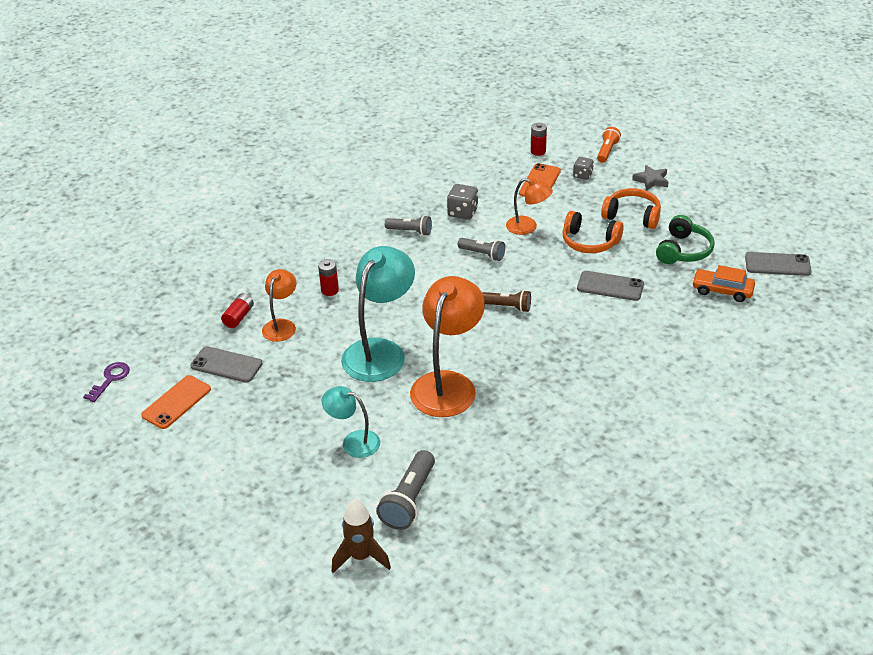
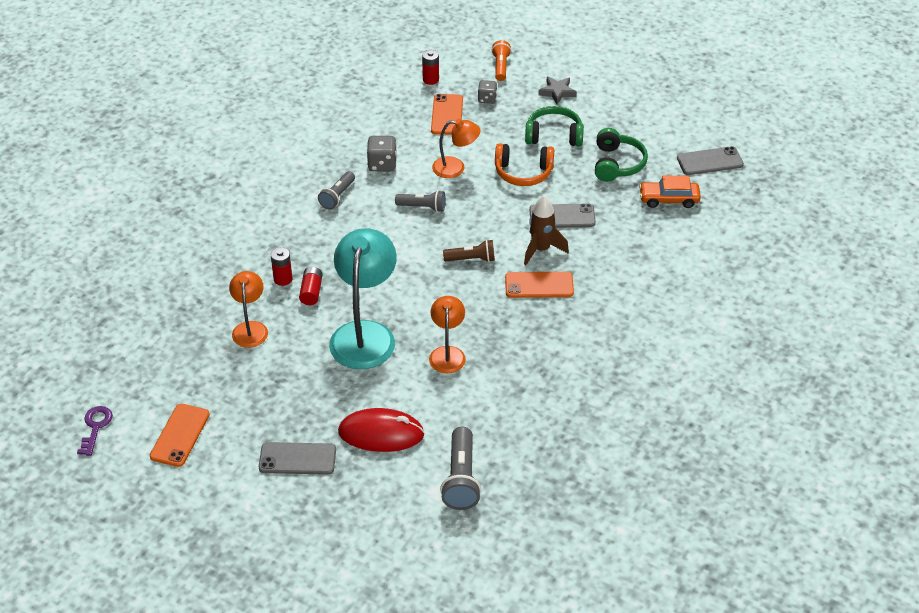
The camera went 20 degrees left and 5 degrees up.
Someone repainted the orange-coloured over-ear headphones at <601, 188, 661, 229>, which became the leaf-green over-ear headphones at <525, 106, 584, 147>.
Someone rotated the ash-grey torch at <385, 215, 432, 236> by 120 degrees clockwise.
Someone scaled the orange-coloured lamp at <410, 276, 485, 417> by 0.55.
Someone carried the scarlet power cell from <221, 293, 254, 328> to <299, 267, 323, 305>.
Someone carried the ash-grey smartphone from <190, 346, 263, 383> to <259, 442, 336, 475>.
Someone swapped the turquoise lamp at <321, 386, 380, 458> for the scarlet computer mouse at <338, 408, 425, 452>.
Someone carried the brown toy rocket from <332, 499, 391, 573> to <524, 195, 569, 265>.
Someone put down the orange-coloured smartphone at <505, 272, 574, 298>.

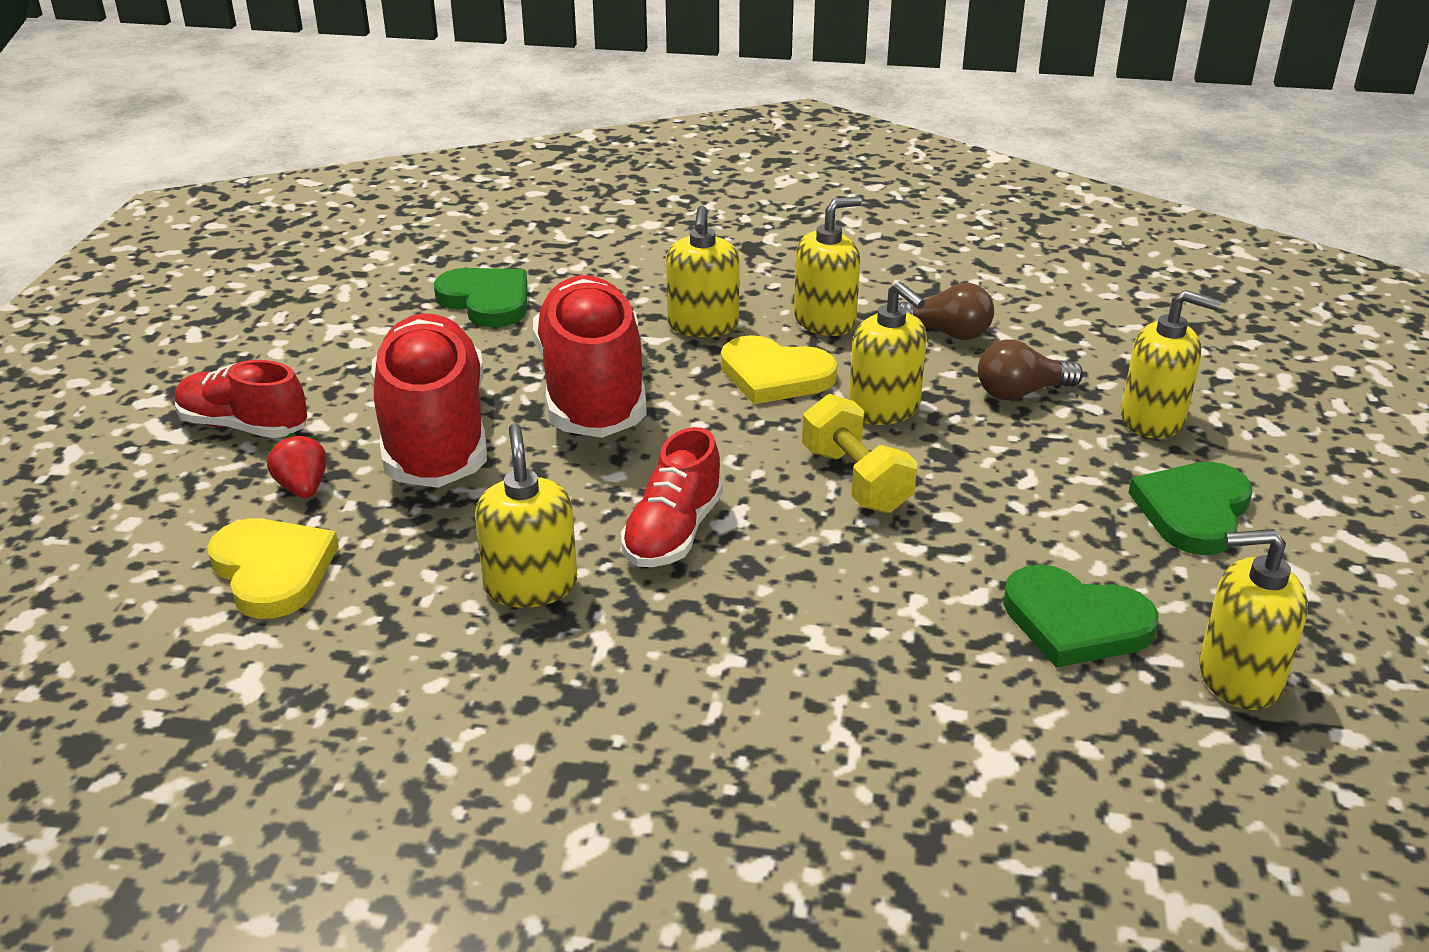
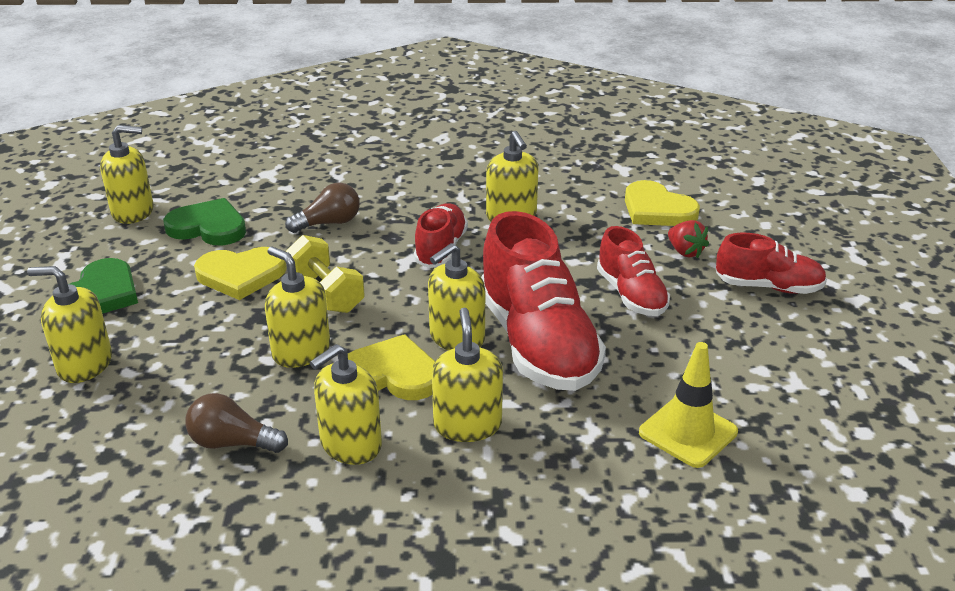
The camera went 170 degrees right and 0 degrees up.
Someone swapped the leaf-green heart at <434, 268, 527, 327> for the golden safety cone at <639, 342, 738, 468>.
Someone scaled the scarlet shoe at <371, 314, 487, 488> by 0.56.
Someone carried the brown bulb from <978, 339, 1083, 400> to <285, 182, 360, 233>.
Someone put down the golden pump bottle at <428, 243, 485, 351>.
Someone put down the golden heart at <194, 247, 287, 300>.

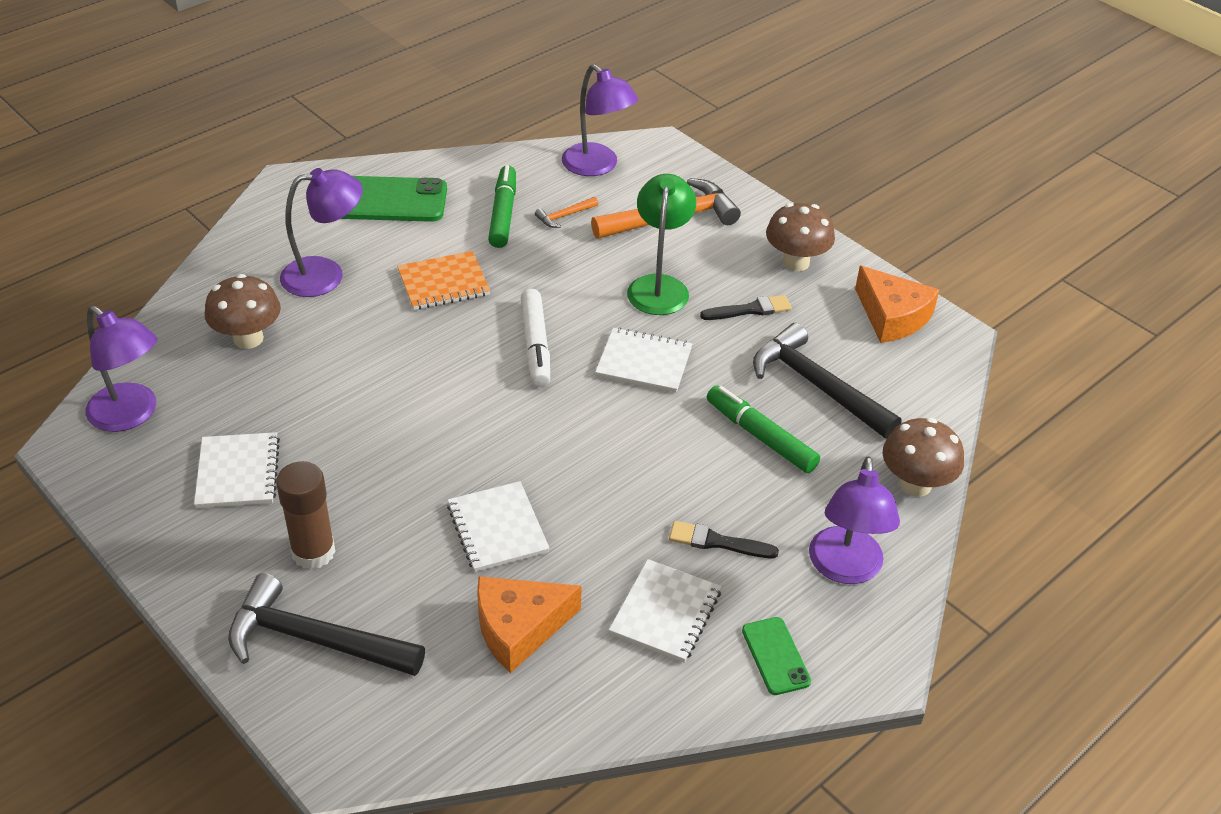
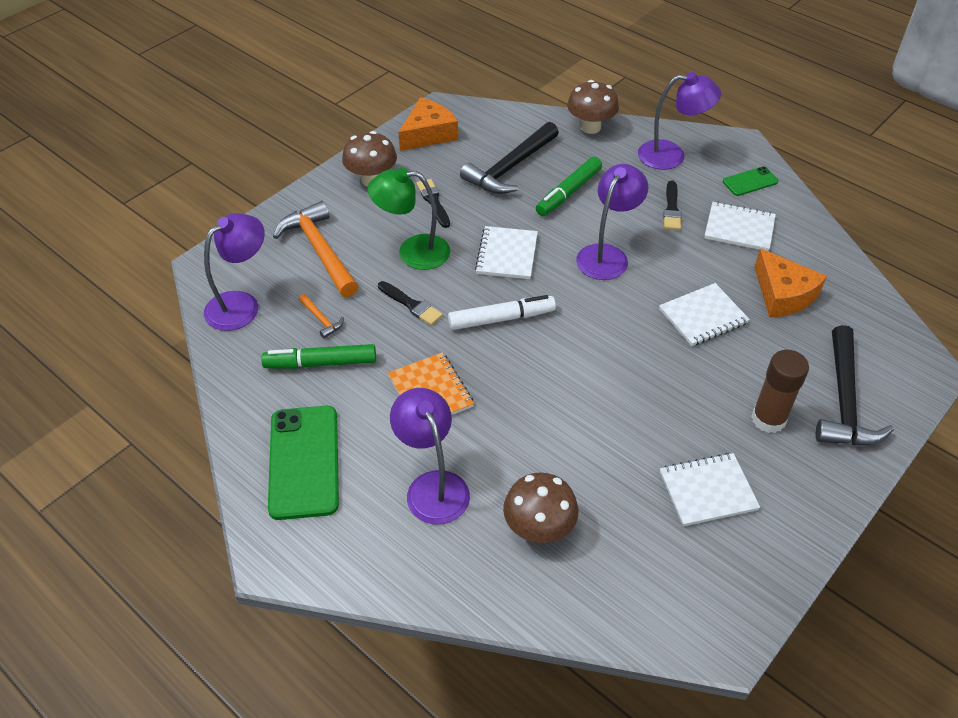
The camera went 95 degrees left and 5 degrees up.
Someone carried the violet lamp from <86, 306, 157, 432> to <576, 164, 648, 280>.
Someone put down the jet-black paint brush at <378, 281, 443, 325>.

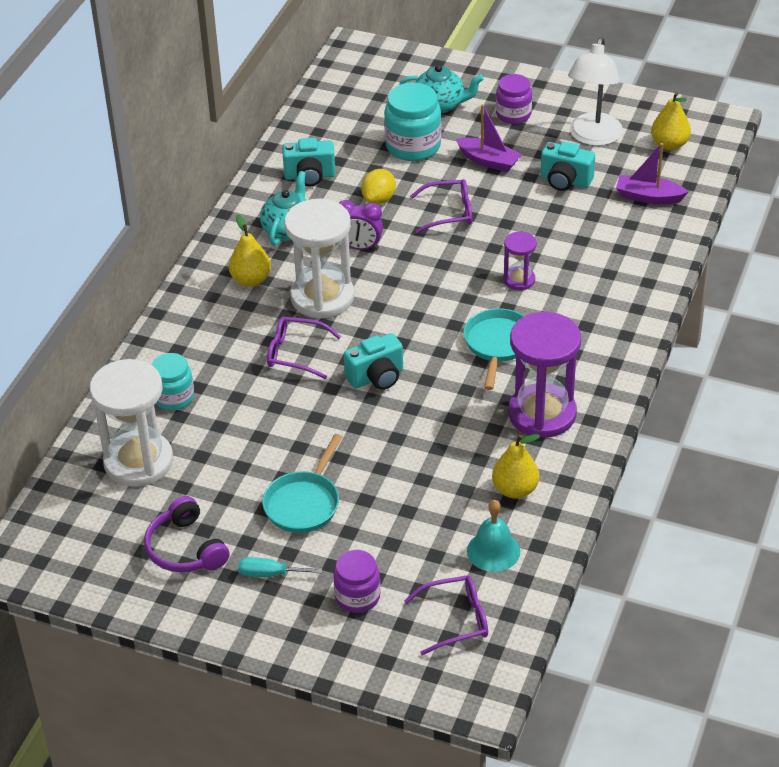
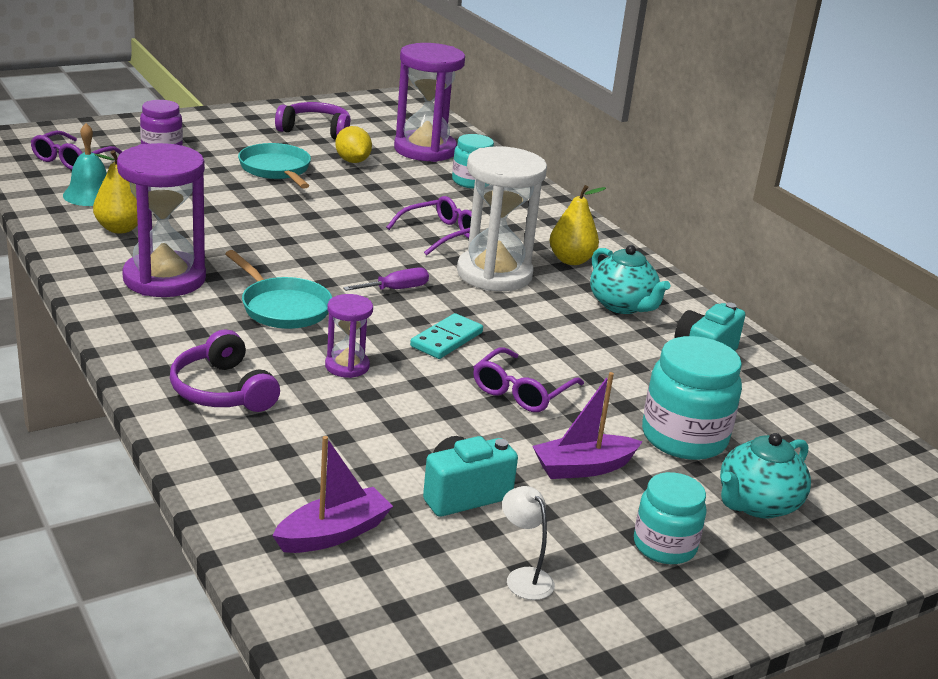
The camera went 125 degrees right and 15 degrees down.
Someone scaled the white lamp at <568, 37, 623, 146> by 0.48.
Someone repainted the violet jam jar at <496, 74, 532, 124>, which became the turquoise jam jar at <634, 472, 707, 564>.
Someone took away the golden pear at <651, 92, 691, 150>.
Someone carried the golden toy lemon from <361, 169, 396, 204> to <335, 126, 372, 163>.
Someone took away the violet alarm clock at <339, 200, 383, 250>.
Someone took away the turquoise camera at <344, 333, 403, 390>.
Someone repainted the white sand timer at <90, 359, 173, 487>, which became the violet sand timer at <394, 43, 465, 162>.
Someone took away the turquoise hand screwdriver at <238, 557, 322, 577>.
Someone put down the violet hand screwdriver at <343, 267, 429, 291>.
Someone put down the turquoise domino tile at <410, 313, 483, 359>.
Someone put down the violet over-ear headphones at <170, 329, 280, 412>.

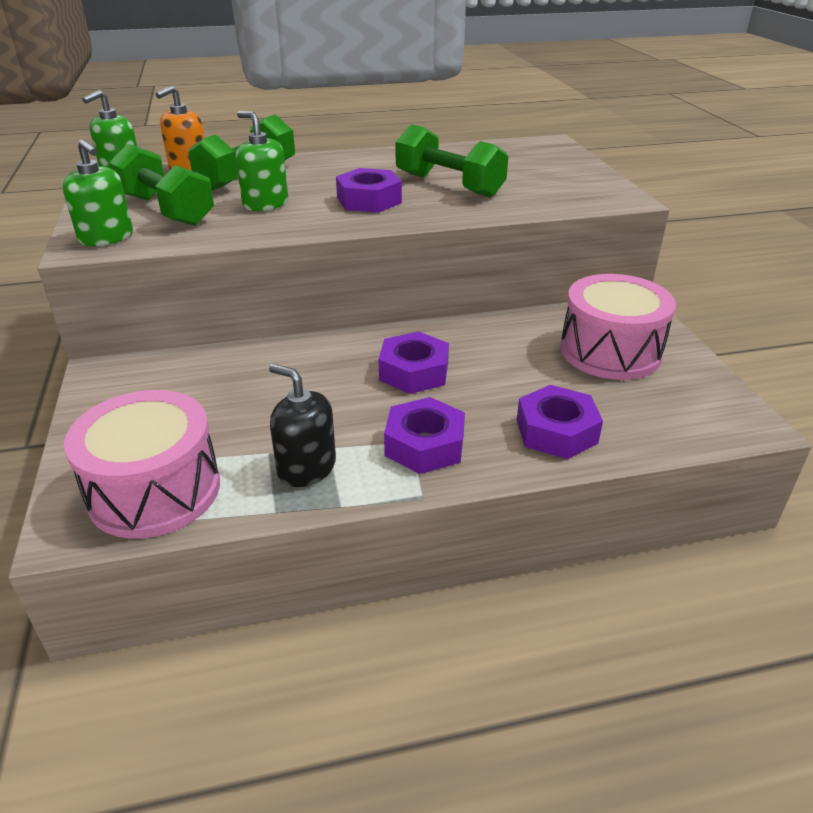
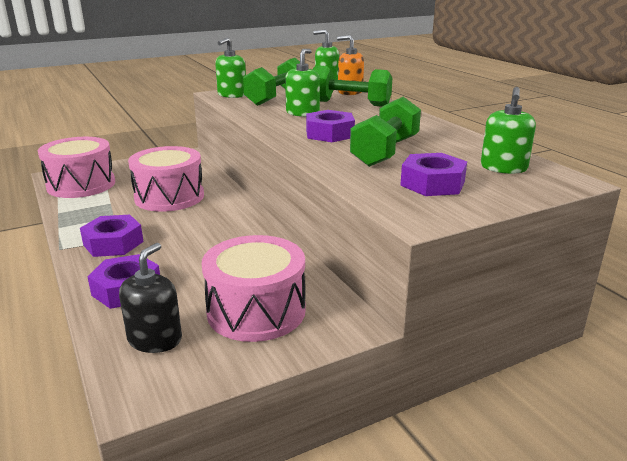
The camera went 75 degrees right and 10 degrees down.
Someone carried the violet hex nut from <378, 331, 449, 394> to <400, 153, 467, 196>.
Someone carried the jet-black pump bottle from <269, 364, 336, 487> to <119, 243, 182, 353>.
Someone put down the leaf-green pump bottle at <481, 87, 536, 174>.
Someone put down the pink toy drum at <128, 146, 204, 212>.

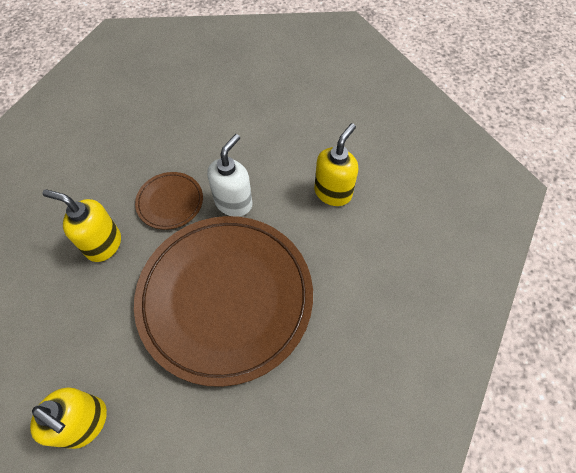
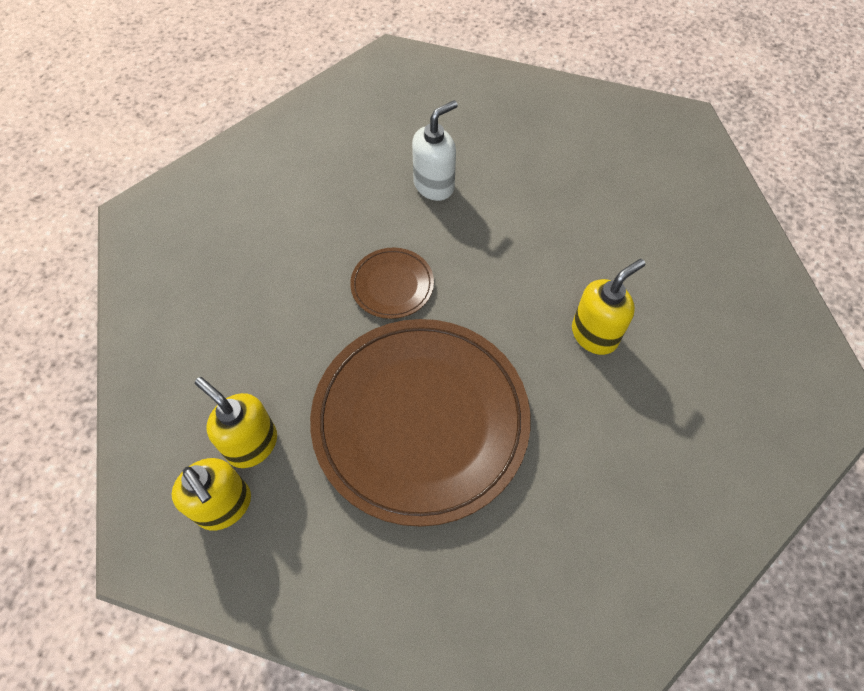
The camera went 20 degrees right and 0 degrees up.
Someone carried the white pump bottle from <207, 134, 253, 217> to <412, 100, 458, 201>.
Someone carried the golden pump bottle from <42, 189, 121, 262> to <195, 377, 277, 468>.

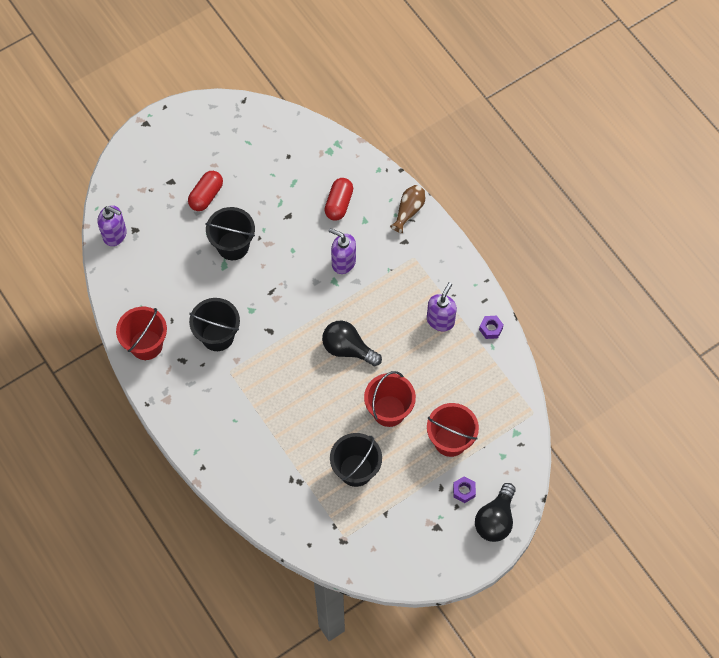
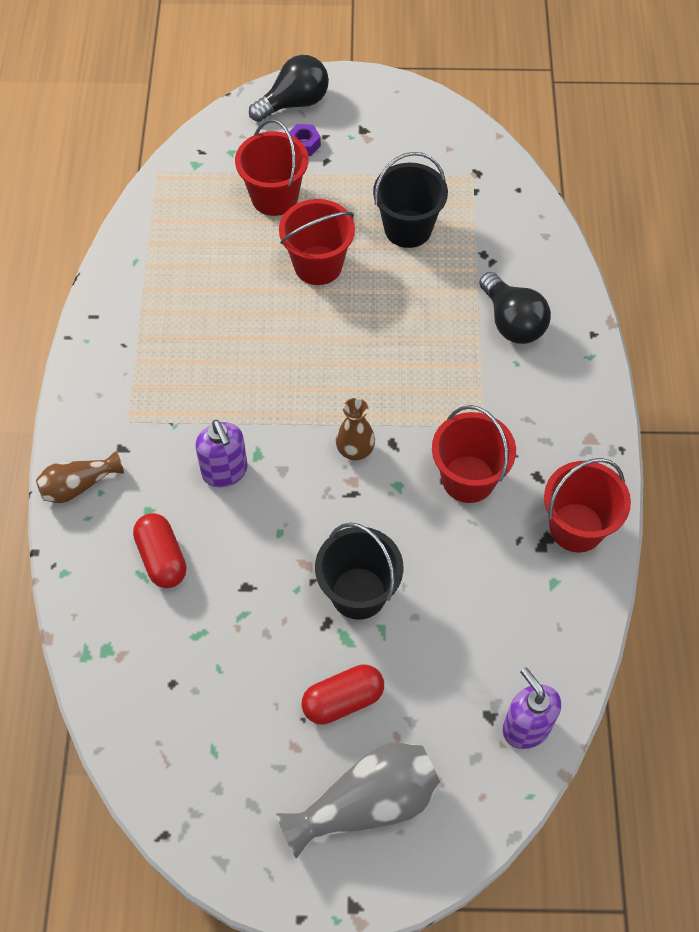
The camera went 145 degrees left and 5 degrees down.
Someone rotated the scarlet capsule at <324, 178, 353, 221> by 75 degrees counterclockwise.
Someone took away the violet pump bottle at <427, 282, 457, 331>.
Someone repainted the jet-black sand bucket at <189, 298, 240, 351>, which became the scarlet sand bucket at <432, 405, 516, 503>.
Someone took away the violet hex nut at <479, 316, 504, 339>.
Someone carried the jet-black bulb from <322, 321, 382, 366> to <479, 272, 551, 344>.
Someone put down the brown flower vase at <336, 398, 375, 460>.
Someone put down the ash-grey flower vase at <276, 743, 441, 859>.

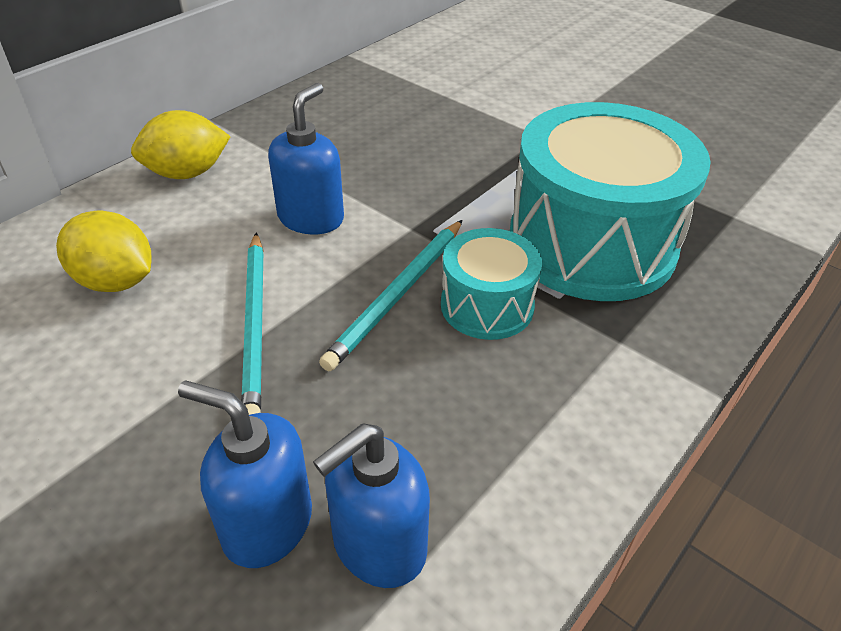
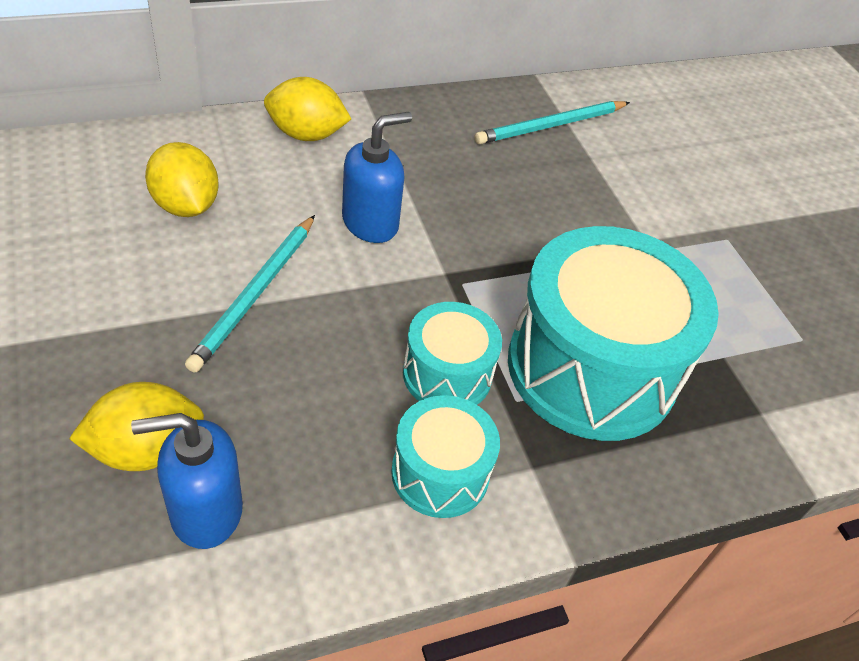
The camera went 25 degrees right and 5 degrees up.
Someone carried the turquoise lead pencil from <319, 220, 462, 371> to <475, 101, 630, 144>.
Someone swapped the blue pump bottle at <178, 380, 312, 568> for the golden toy lemon at <69, 382, 204, 471>.
Someone put down the turquoise toy drum at <391, 395, 500, 518>.

